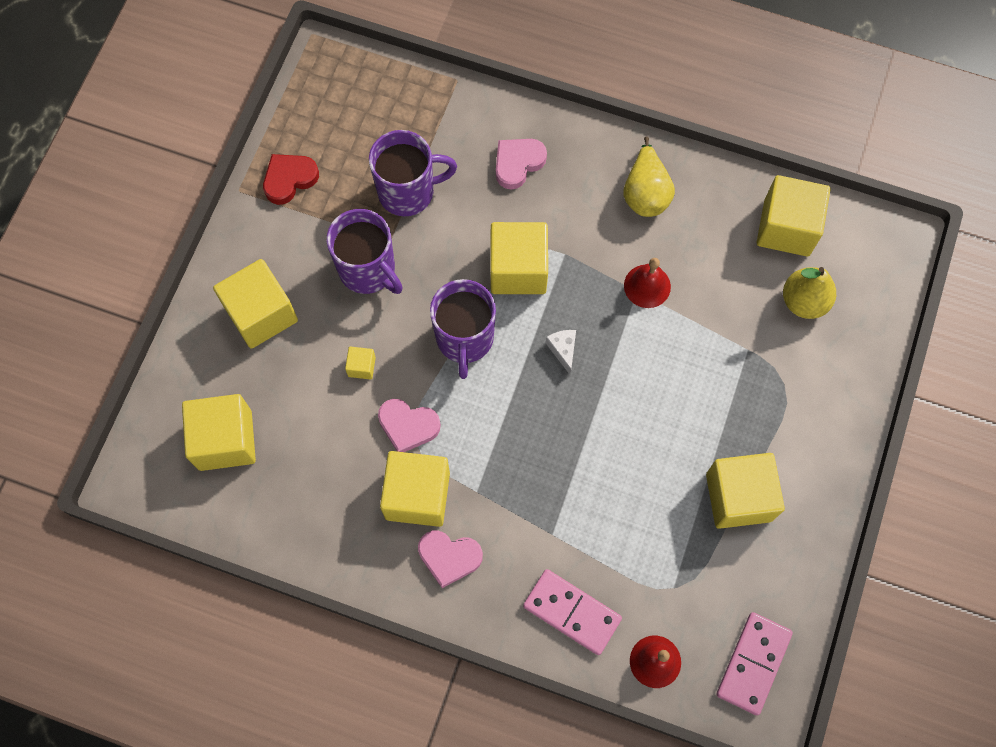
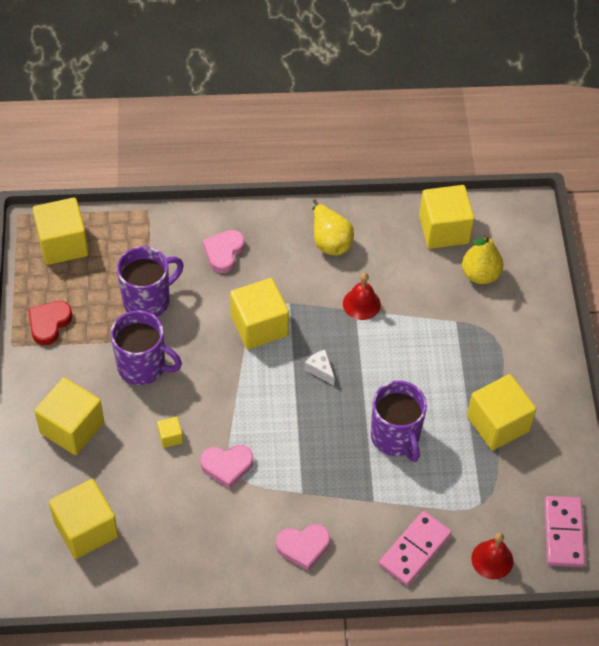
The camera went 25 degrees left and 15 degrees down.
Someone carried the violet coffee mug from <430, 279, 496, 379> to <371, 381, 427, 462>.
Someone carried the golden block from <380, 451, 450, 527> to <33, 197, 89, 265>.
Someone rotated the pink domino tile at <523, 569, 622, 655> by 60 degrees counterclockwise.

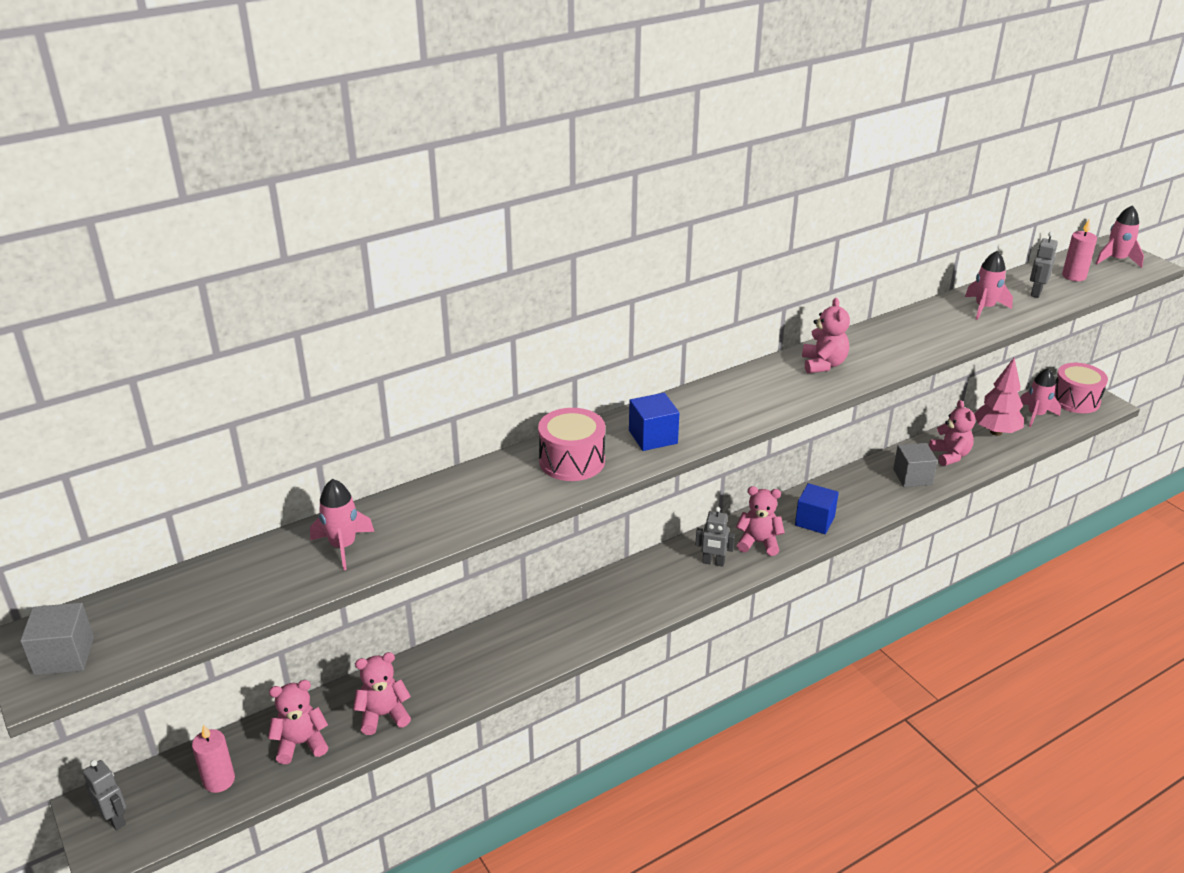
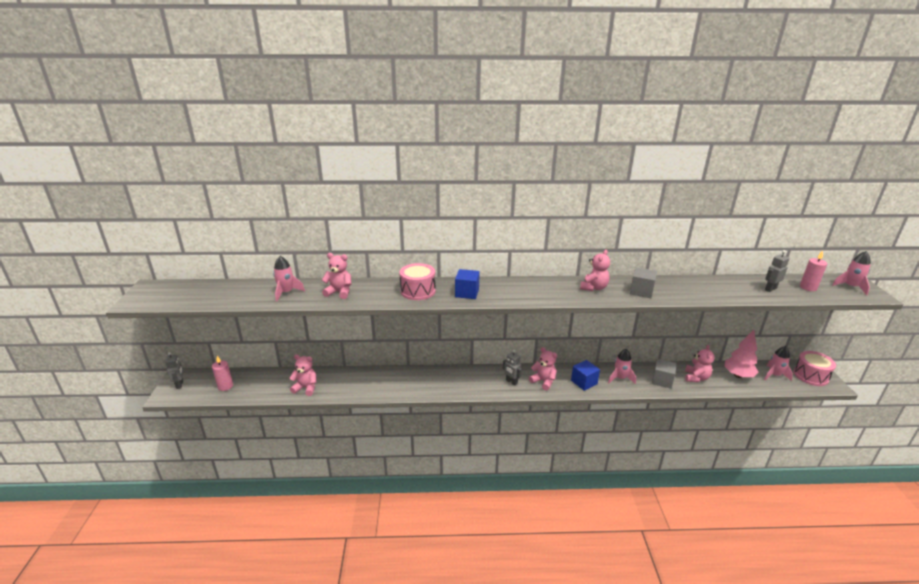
The camera went 30 degrees right and 5 degrees down.
Someone carried the pink toy rocket from <965, 251, 1013, 320> to <608, 349, 636, 384>.
Someone carried the ash-grey block from <20, 603, 94, 675> to <630, 267, 657, 298>.
Someone carried the pink teddy from <268, 680, 328, 764> to <322, 253, 351, 299>.

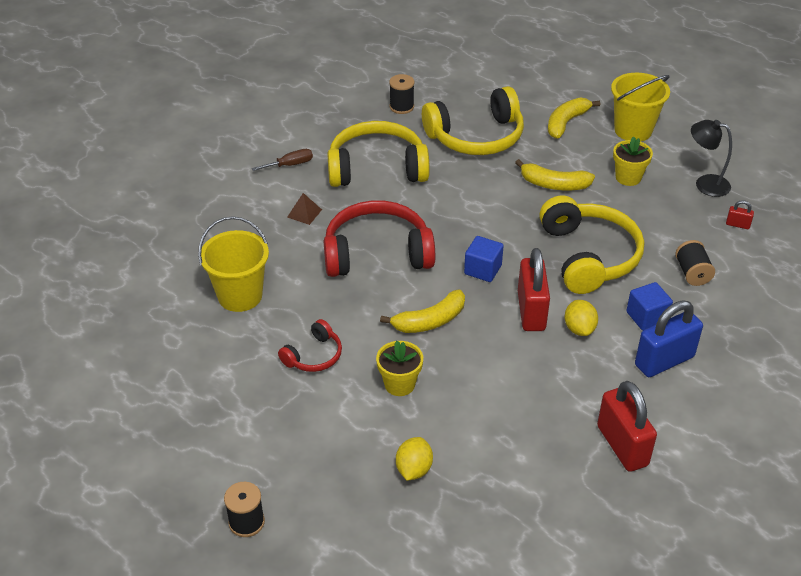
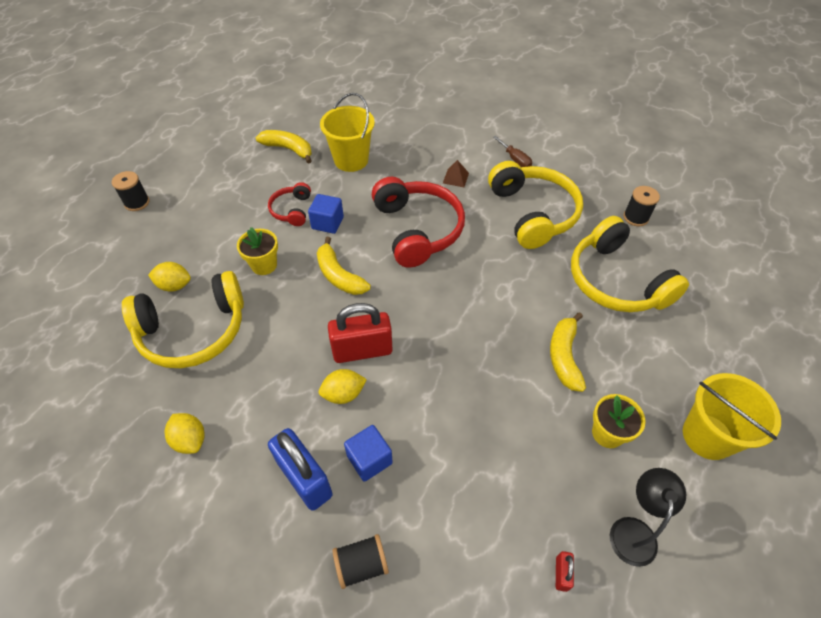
The camera went 80 degrees right and 10 degrees up.
Someone carried the golden banana fruit from <548, 98, 600, 138> to <256, 130, 312, 164>.
Someone carried the golden over-ear headphones from <539, 196, 644, 294> to <122, 271, 244, 368>.
Someone carried the blue block from <464, 236, 504, 282> to <308, 194, 344, 234>.
Someone carried the jet-black reel of thread from <675, 240, 715, 286> to <332, 534, 389, 589>.
Someone rotated the scarlet over-ear headphones at <278, 319, 342, 372> by 60 degrees clockwise.
Someone swapped the scarlet small lock at <597, 381, 657, 472> for the golden toy lemon at <165, 413, 205, 454>.

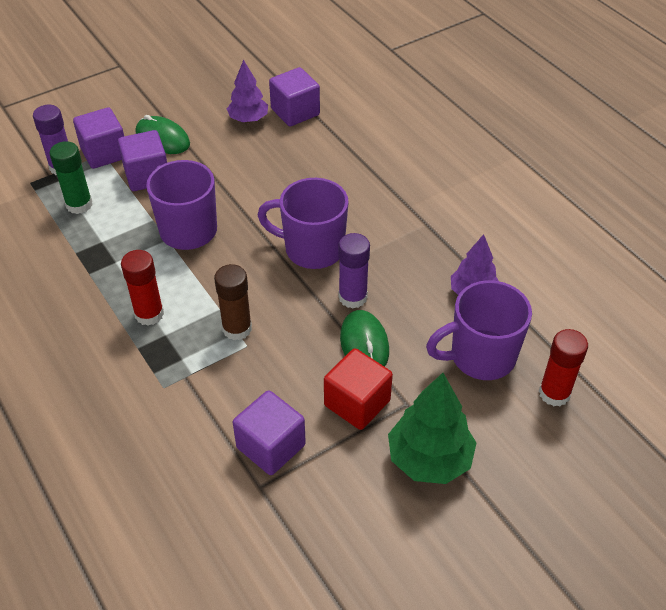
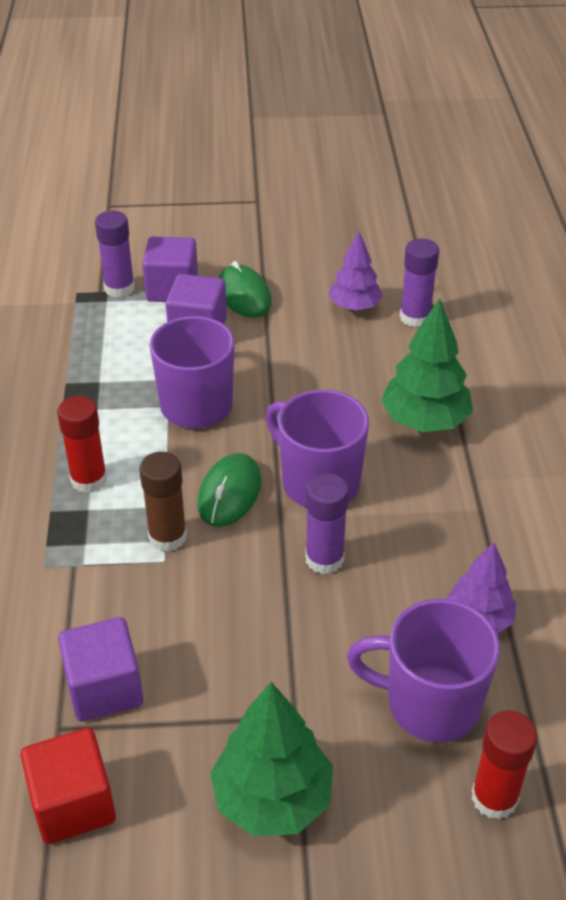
The camera went 30 degrees right and 5 degrees down.
Someone swapped the violet block at <269, 67, 320, 126> for the violet glue at <400, 239, 439, 327>.
Someone took away the leaf-green glue at <49, 141, 93, 214>.
Someone carried the leaf-green computer mouse from <340, 310, 389, 367> to <197, 453, 261, 527>.
Someone carried the scarlet block from <324, 348, 393, 430> to <21, 728, 116, 844>.
Someone put down the leaf-green fir tree at <381, 298, 473, 432>.

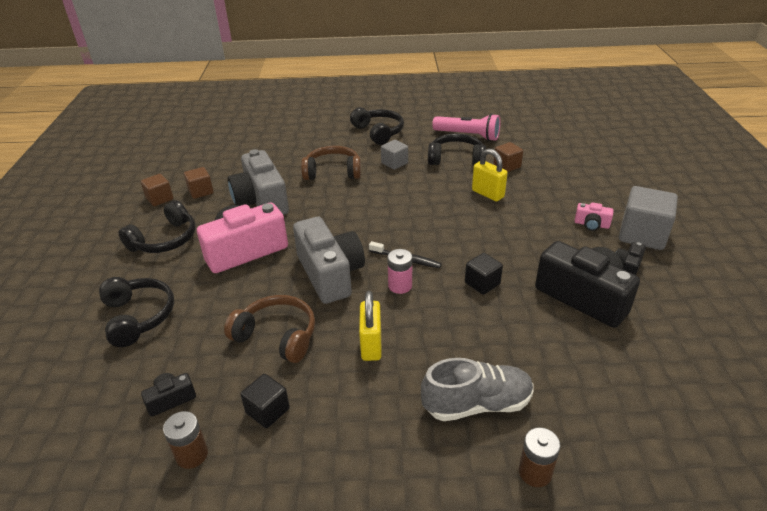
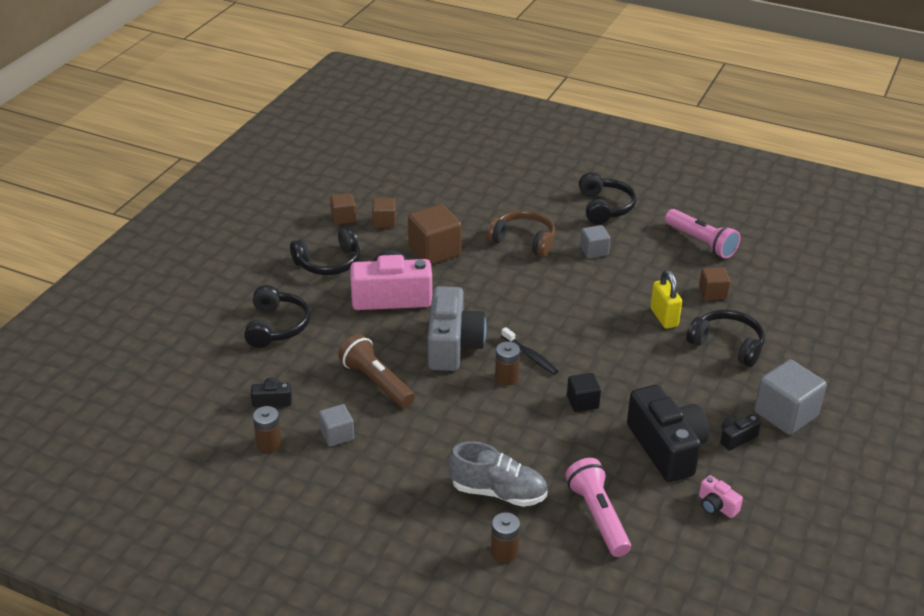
The camera went 25 degrees right and 0 degrees up.
Someone carried the jet-black over-ear headphones from <428, 134, 486, 166> to <686, 310, 764, 367>.
Someone swapped the ash-grey camera at <228, 149, 289, 215> for the brown block at <408, 204, 462, 265>.
Someone carried the pink camera from <574, 202, 614, 231> to <699, 475, 743, 518>.
Someone repainted the pink power cell at <387, 249, 412, 294>, which became the brown power cell at <495, 342, 520, 385>.
Someone took away the golden small lock at <359, 291, 382, 361>.
Someone swapped the brown over-ear headphones at <224, 295, 315, 363> for the brown torch at <338, 334, 415, 408>.
Someone repainted the jet-black block at <240, 374, 290, 428>, which became the ash-grey block at <319, 404, 354, 447>.
Someone put down the pink torch at <565, 458, 631, 557>.

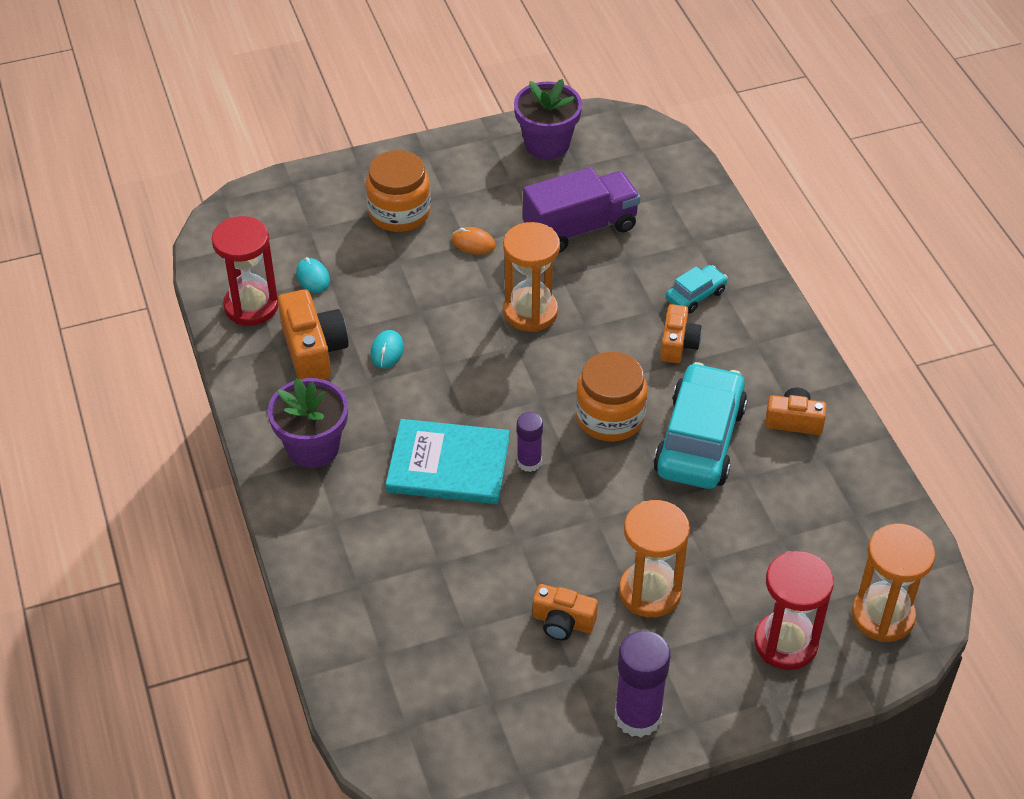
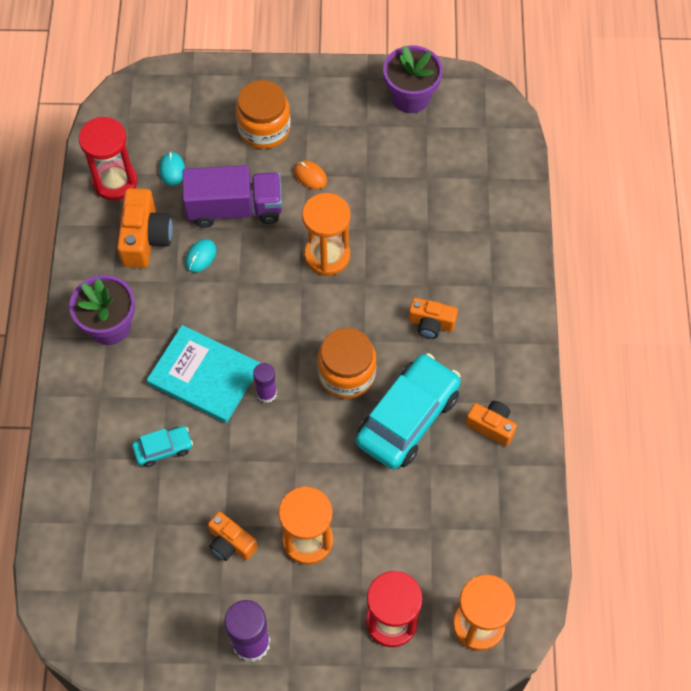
The camera went 20 degrees right and 15 degrees up.
Someone carried the violet lorry from <523, 167, 640, 253> to <182, 165, 282, 228>.
Someone carried the turquoise car from <666, 265, 728, 313> to <132, 426, 193, 467>.
Someone rotated the orange-coloured camera at <660, 304, 702, 363> by 75 degrees clockwise.

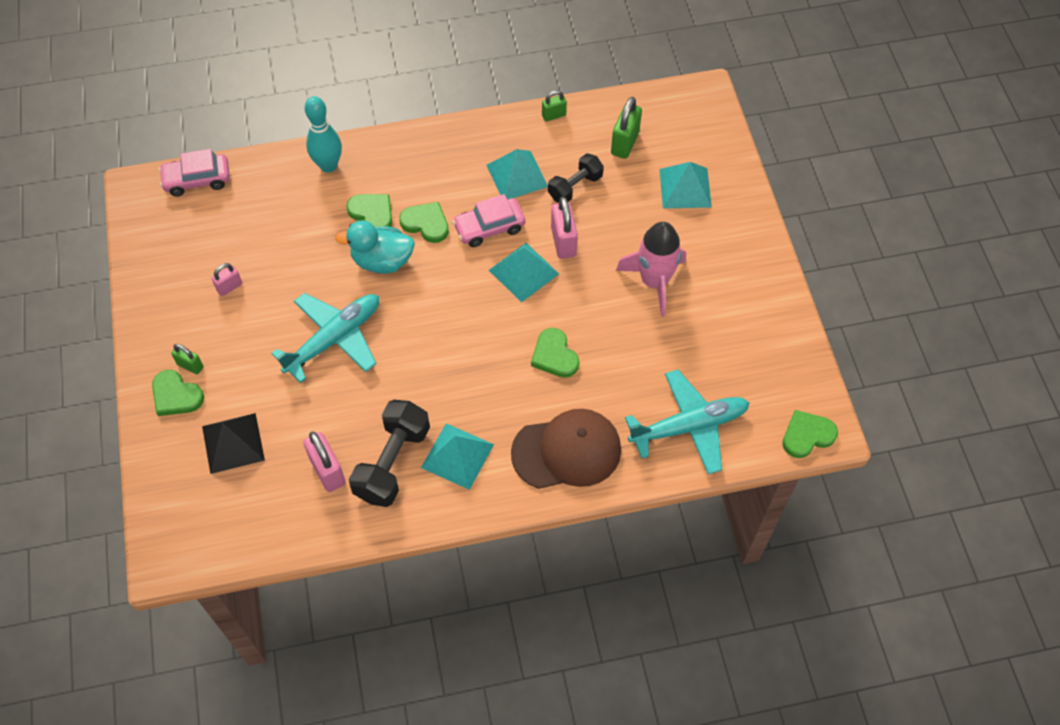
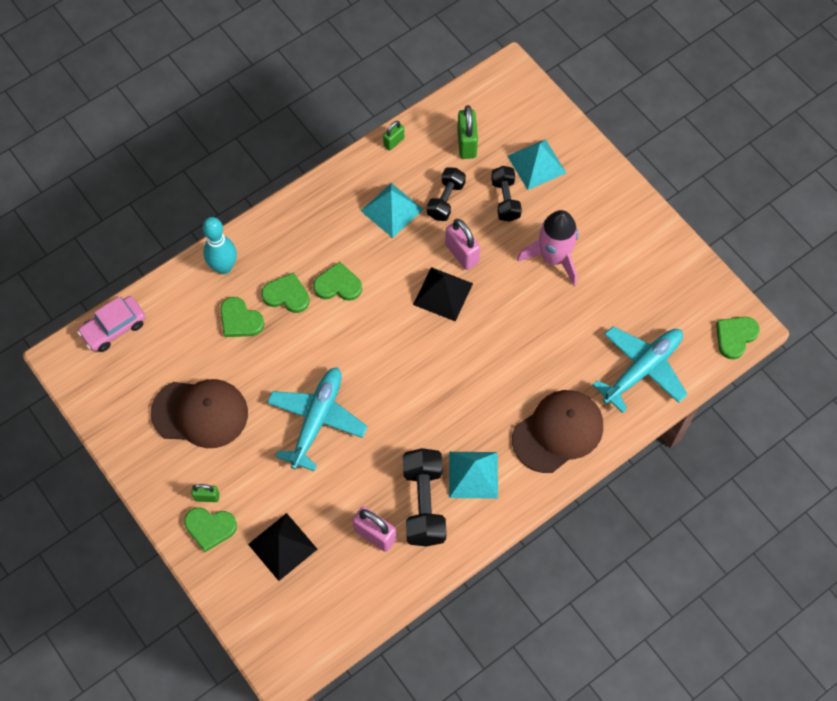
The camera went 25 degrees left and 5 degrees up.
Someone took away the pink car at <452, 194, 525, 247>.
Someone took away the turquoise toy duck at <335, 220, 415, 274>.
Someone repainted the turquoise solid pyramid at <489, 243, 559, 302>, which became the jet-black solid pyramid at <413, 267, 473, 321>.
Someone swapped the pink small lock at <212, 263, 242, 296> for the brown peaked cap at <150, 379, 248, 448>.
Someone carried the leaf-green heart from <531, 328, 579, 378> to <220, 297, 265, 337>.
Someone put down the jet-black free weight at <491, 166, 522, 222>.

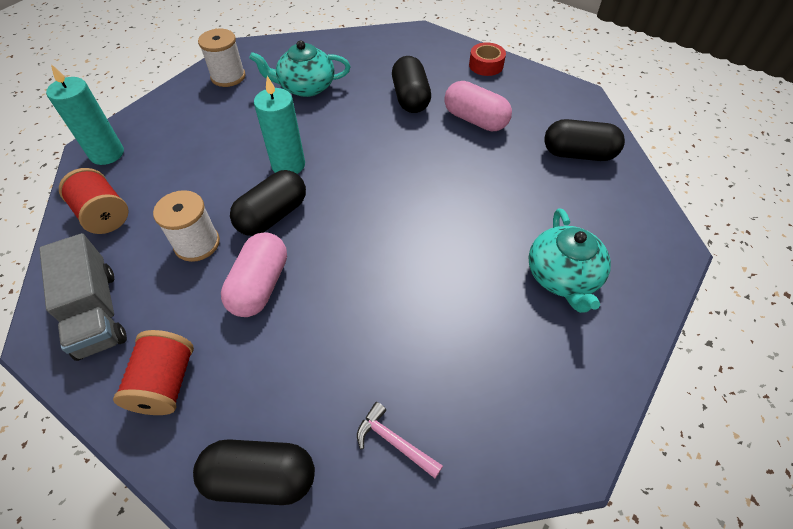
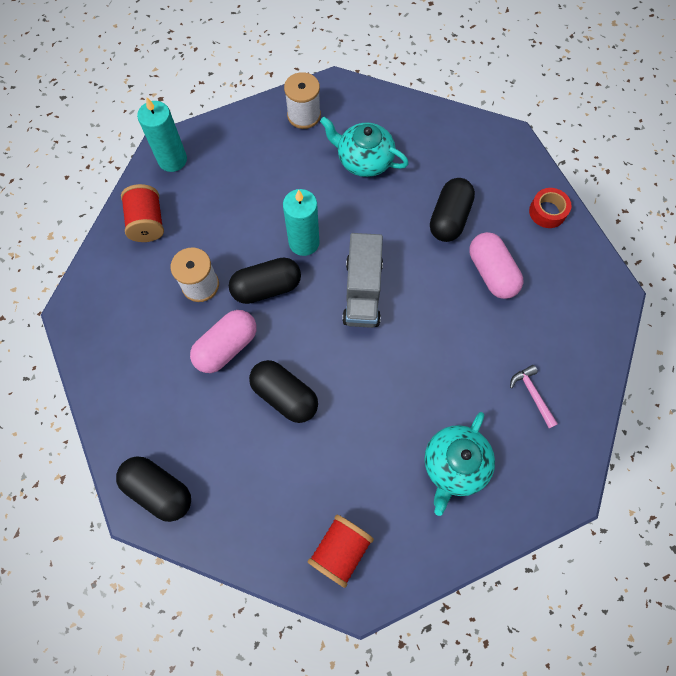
The camera went 30 degrees right and 15 degrees up.
Someone carried the jet-black capsule from <544, 119, 625, 161> to <249, 360, 318, 423>.
Someone carried the ash-grey lorry from <39, 233, 127, 361> to <342, 233, 383, 328>.
Someone carried the scarlet reel of thread from <113, 330, 194, 415> to <308, 515, 374, 588>.
Someone carried the pink claw hammer from <357, 402, 443, 478> to <510, 365, 558, 428>.

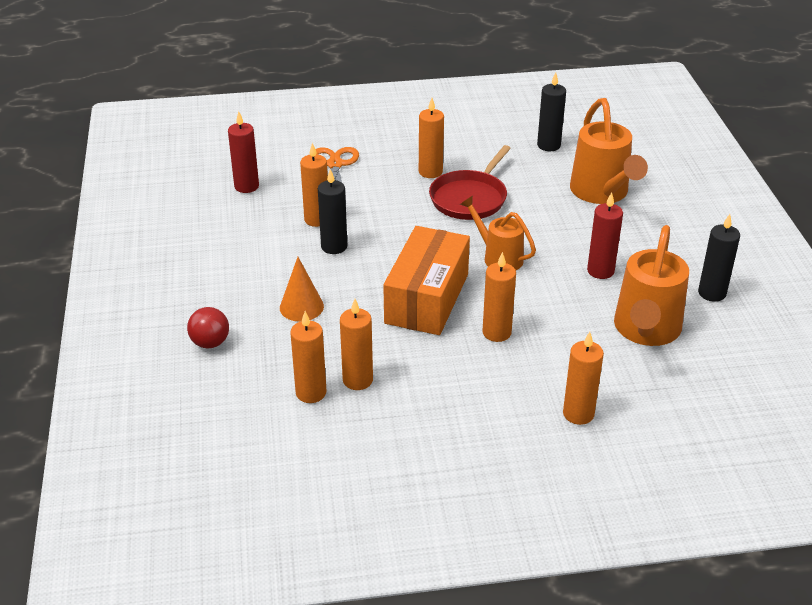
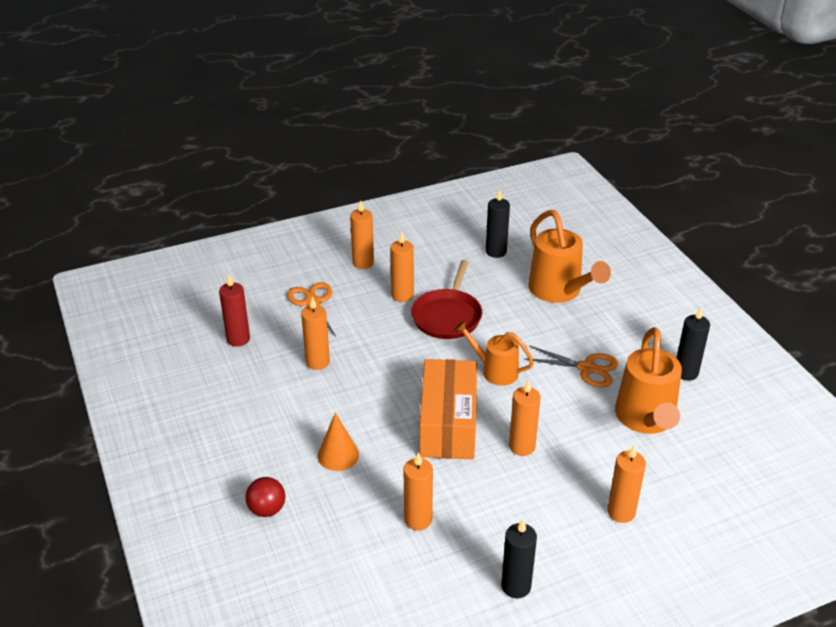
The camera went 15 degrees left and 0 degrees up.
Someone carried the jet-black candle from <318, 169, 347, 254> to <501, 519, 537, 598>.
Someone swapped the scarlet candle at <587, 192, 623, 279> for the orange-coloured scissors at <524, 345, 618, 388>.
Someone carried the orange-coloured candle from <290, 311, 327, 403> to <350, 200, 374, 269>.

